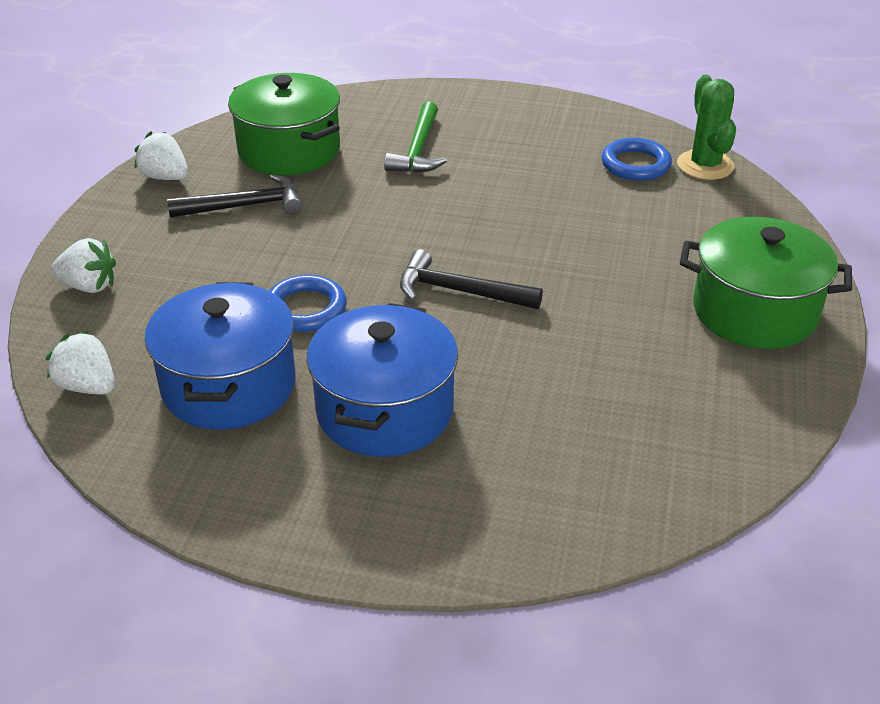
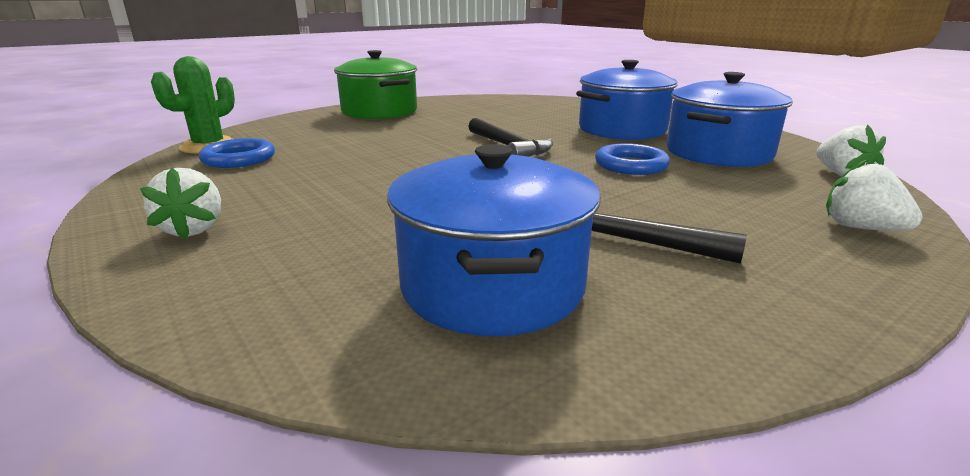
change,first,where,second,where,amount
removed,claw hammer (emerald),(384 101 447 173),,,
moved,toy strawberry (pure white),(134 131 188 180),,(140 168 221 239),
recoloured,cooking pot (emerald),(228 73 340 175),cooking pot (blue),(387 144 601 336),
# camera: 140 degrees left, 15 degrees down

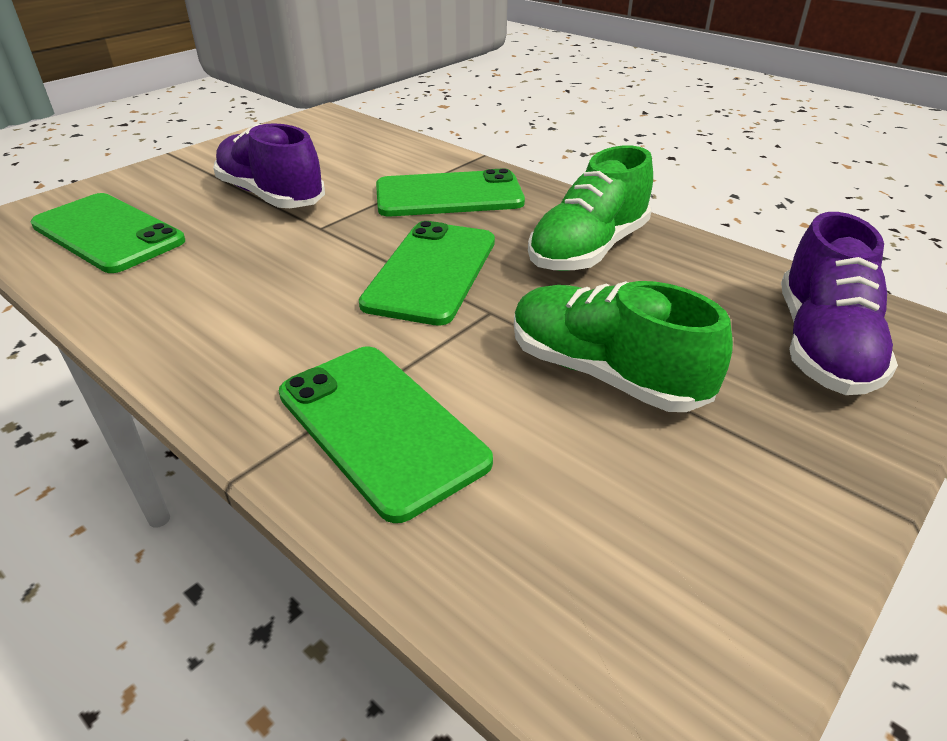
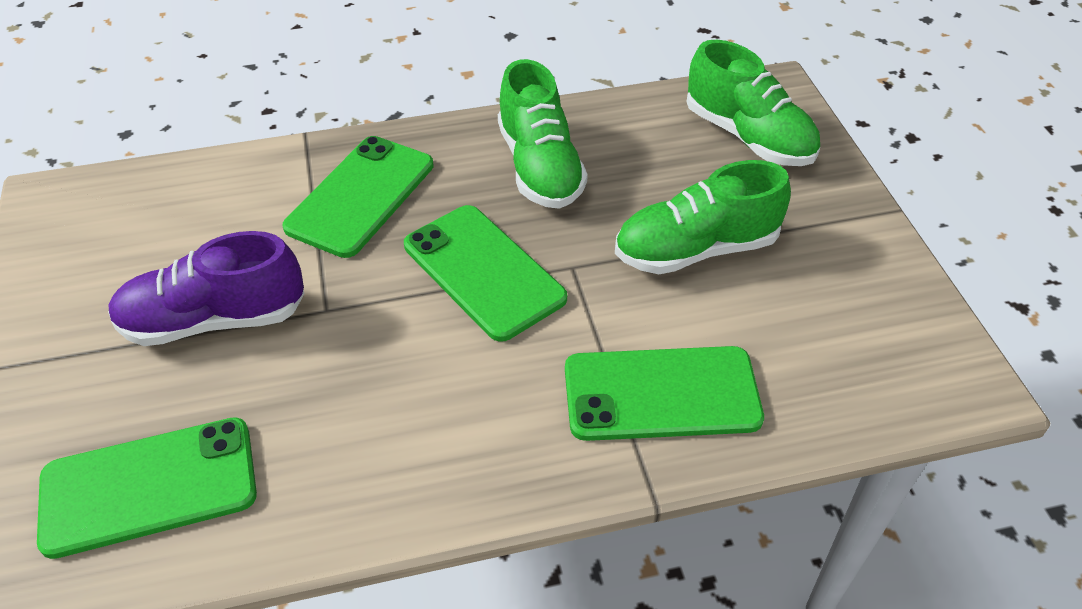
change,first,where,second,where,amount
recoloured,sneaker (royal purple),(781 212 898 395),sneaker (emerald),(686 40 820 166),
# camera: 55 degrees left, 10 degrees up

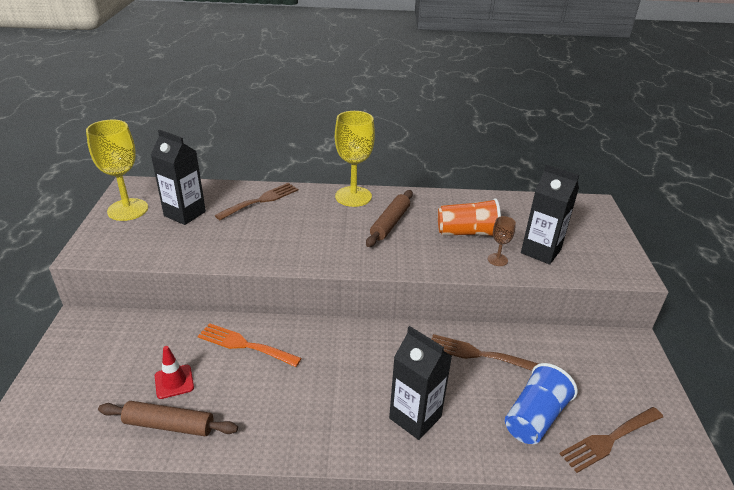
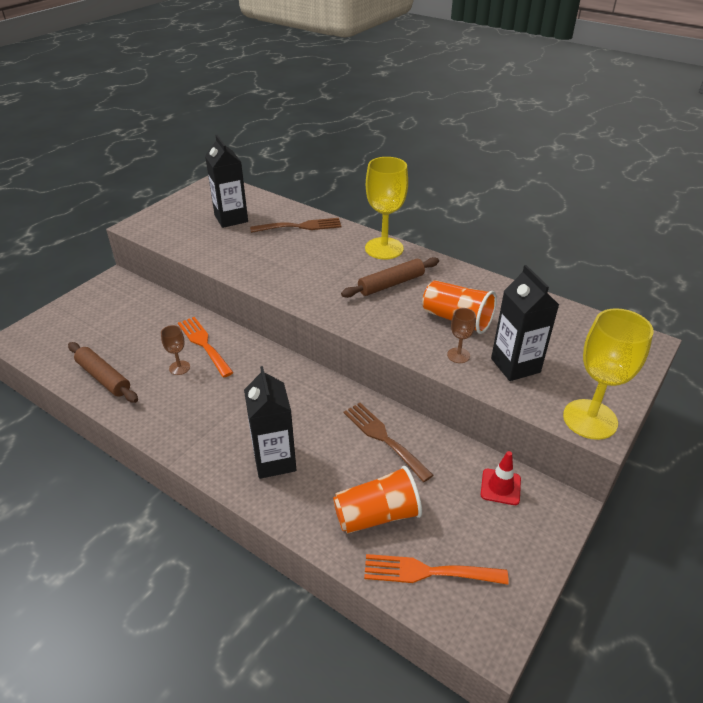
change,first,where,second,where,amount
added,,,chalice (russet),(161 325 190 375),
moved,chalice (bright yellow),(86 120 148 221),,(563 308 653 440),
moved,road cone (red),(155 346 194 399),,(481 451 521 505),
recoloured,tumbler (blue),(505 363 578 444),tumbler (orange),(333 466 422 534),
recoloured,fork (russet),(560 407 663 473),fork (orange),(364 554 509 585),
# camera: 35 degrees right, 5 degrees up

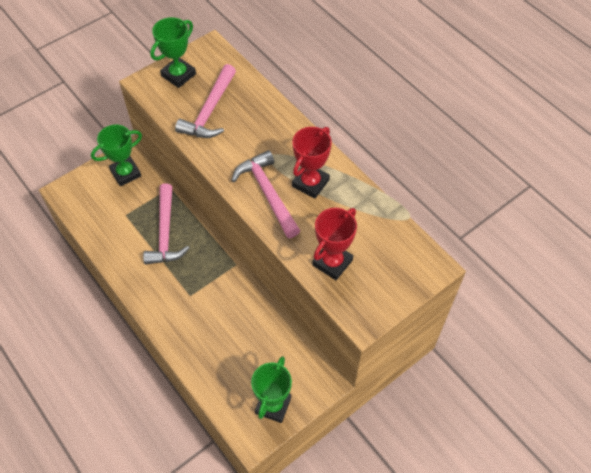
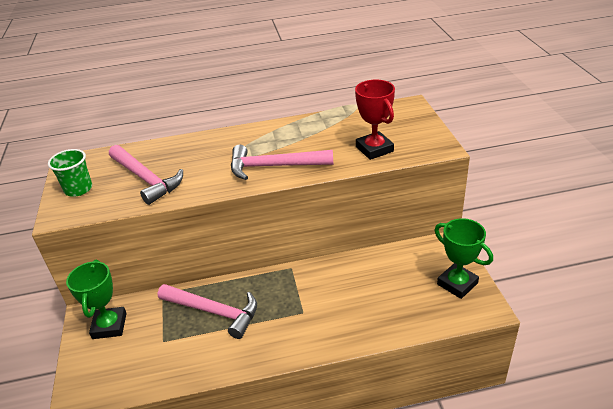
change,first,where,second,where,amount
removed,award cup (red),(292 127 332 199),,,
replaced,award cup (emerald),(150 17 196 88),tumbler (emerald),(48 149 92 197),
# camera: 60 degrees left, 20 degrees down

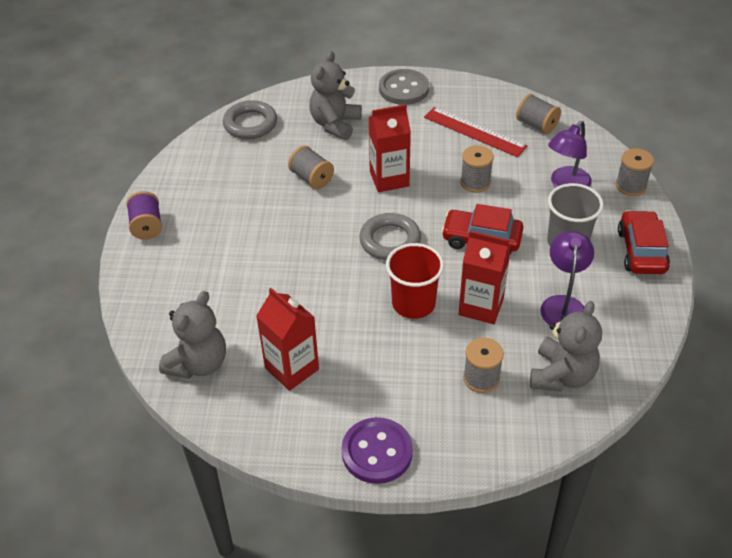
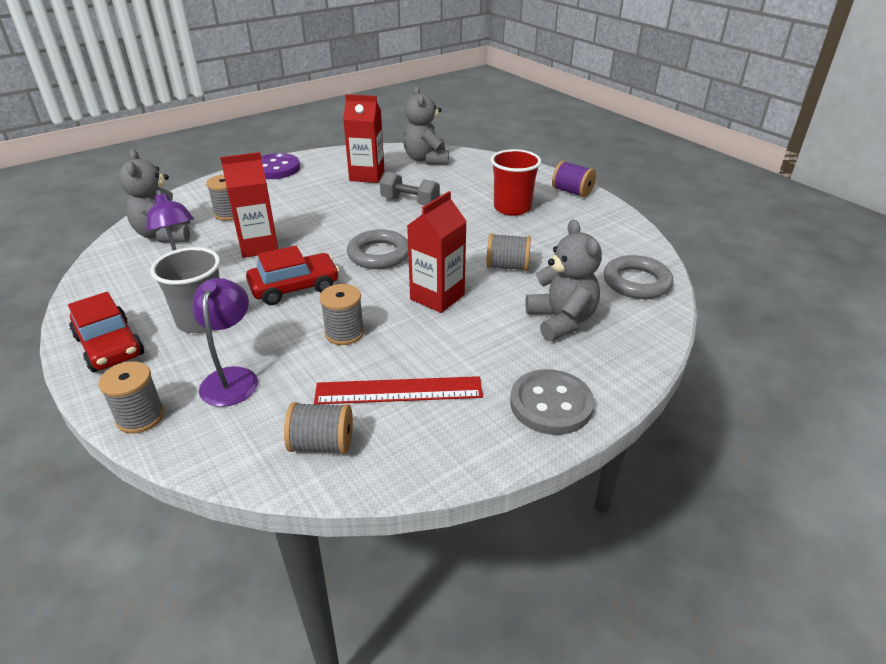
change,first,where,second,where,amount
added,,,hand weight (grey),(380 172 440 206),
moved,tumbler (red),(386 243 444 319),,(491 149 541 216),
# camera: 140 degrees right, 10 degrees down

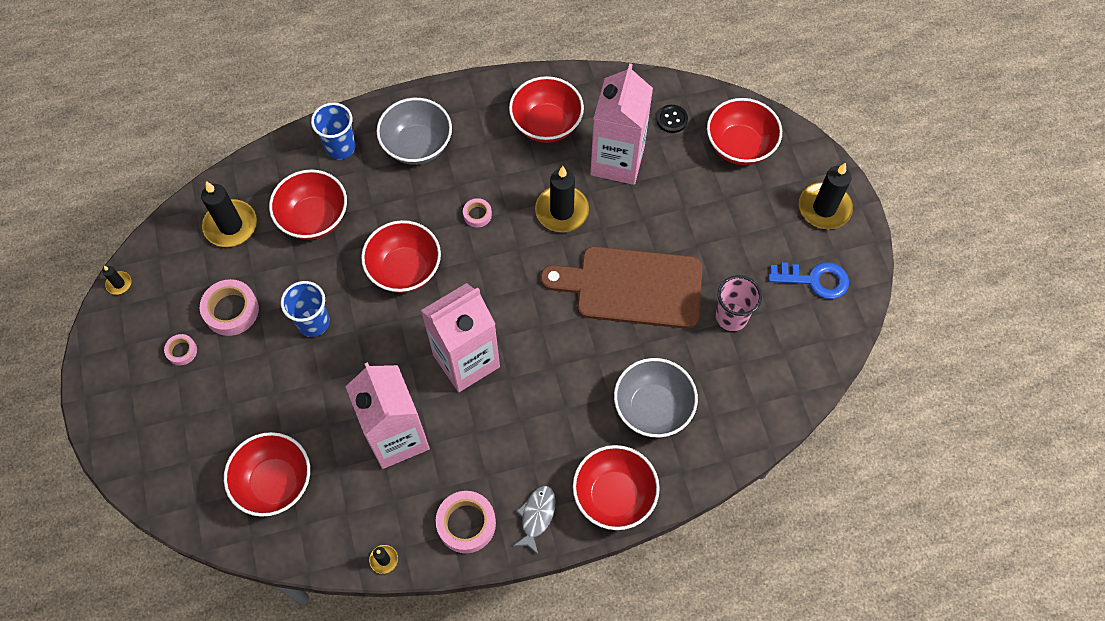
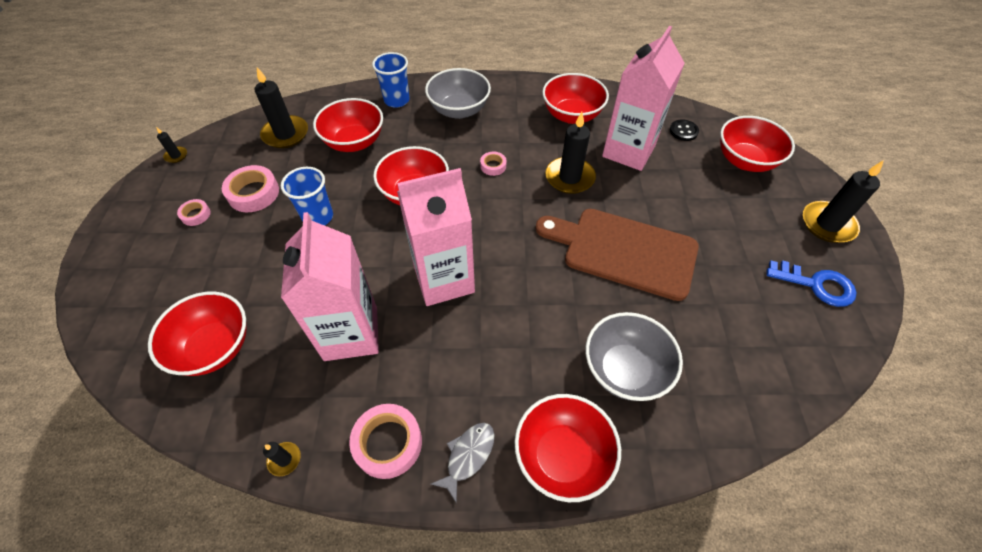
change,first,where,second,where,amount
removed,tumbler (rosy),(716 275 762 331),,,
# camera: 15 degrees right, 10 degrees down

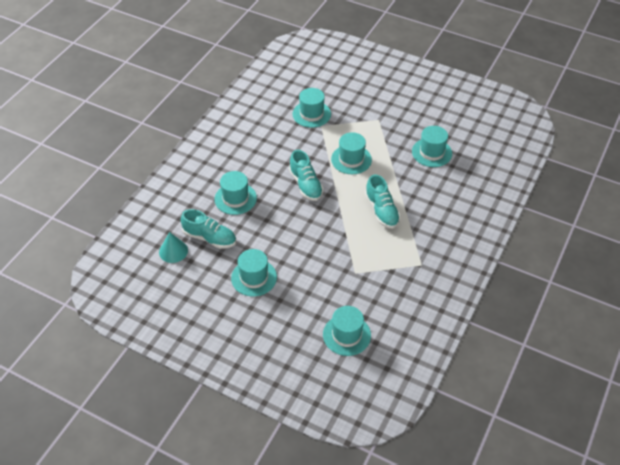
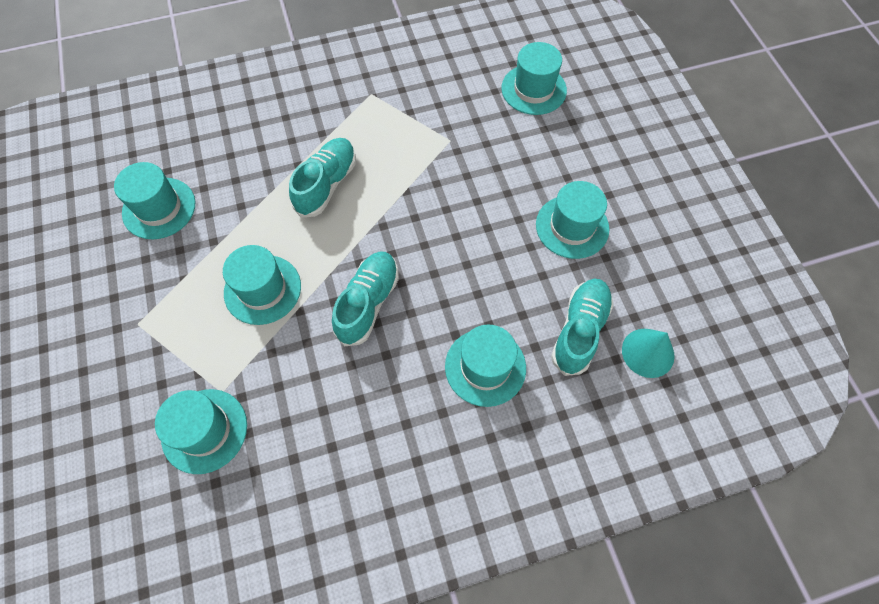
change,first,where,second,where,amount
turned,sneaker (turquoise),(181 209 236 249),,(551 279 614 376),45 degrees clockwise
# camera: 135 degrees left, 15 degrees up

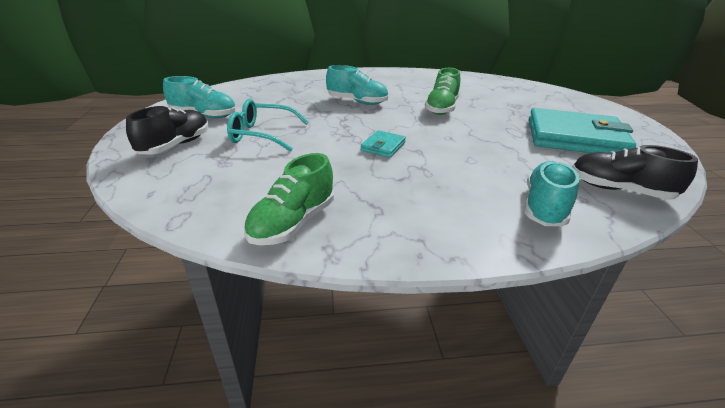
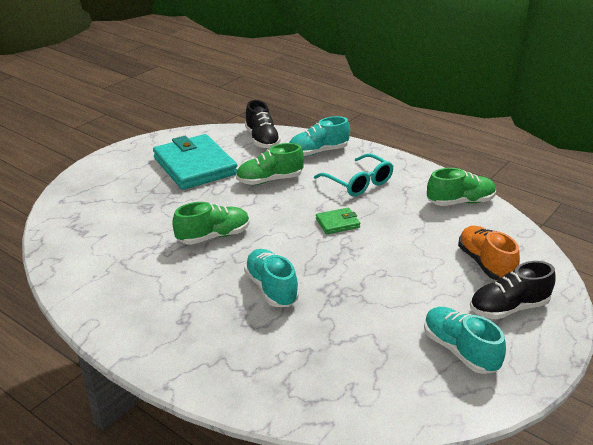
change,first,where,second,where,amount
added,,,sneaker (emerald),(236 143 304 185),
added,,,sneaker (orange),(458 226 520 280),
moved,spectacles (turquoise),(227 99 309 152),,(314 154 393 196),
recoloured,wallet (turquoise),(361 130 406 158),wallet (emerald),(316 208 360 234),
# camera: 135 degrees left, 0 degrees up

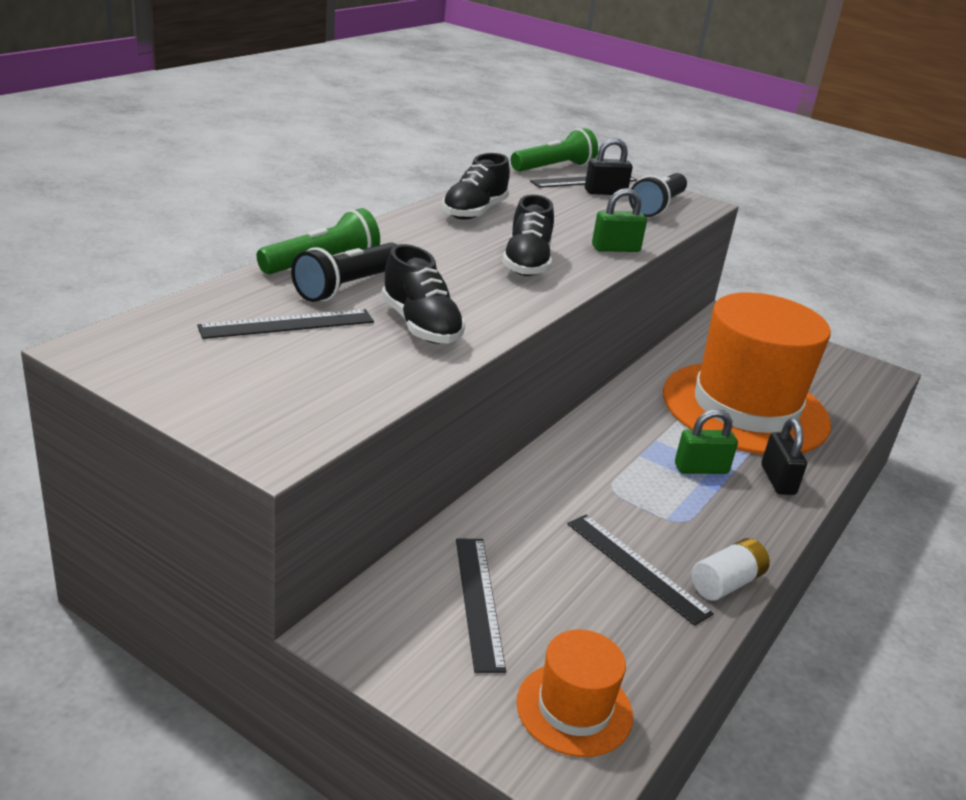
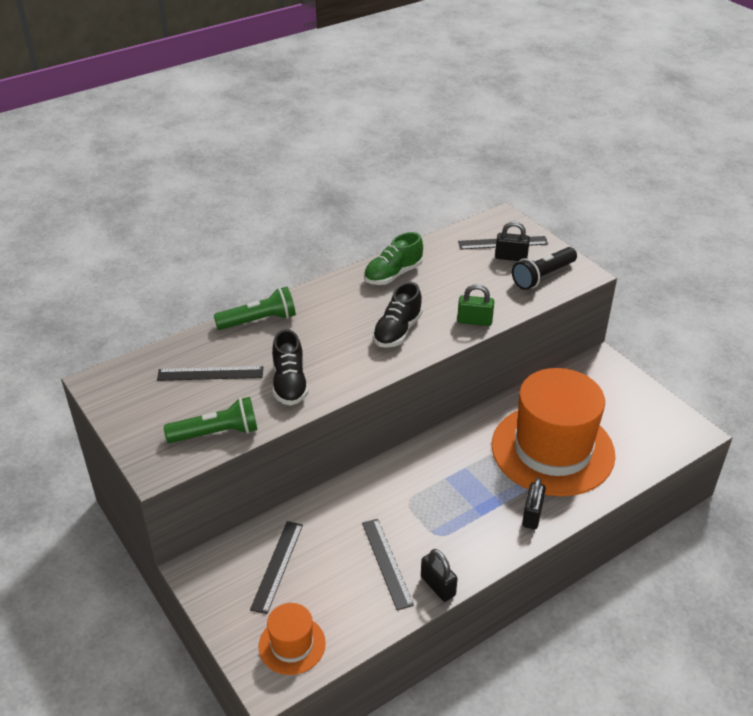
change,first,where,second,where,amount
removed,pocket torch (black),(291 243 397 302),,,
removed,small lock (emerald),(675 409 738 474),,,
moved,pocket torch (emerald),(511 128 598 172),,(164 397 258 443),
replaced,AA battery (pure white),(691 538 770 601),small lock (black),(421 549 458 602),
recoloured,sneaker (black),(442 153 510 219),sneaker (emerald),(364 232 423 285),
# camera: 25 degrees right, 10 degrees up

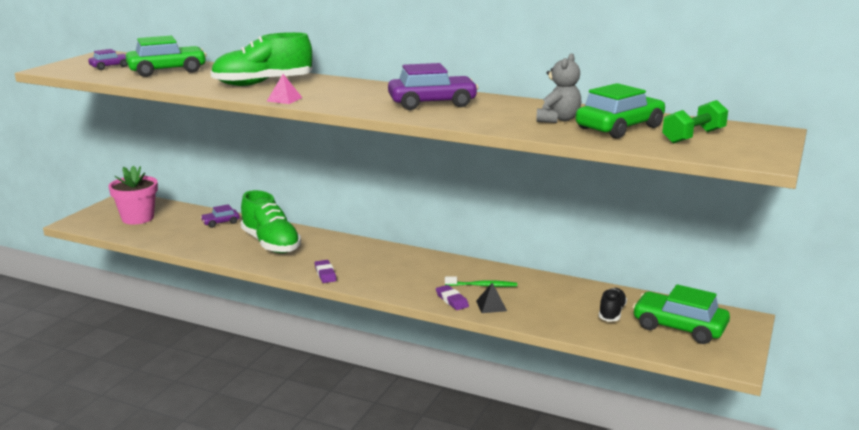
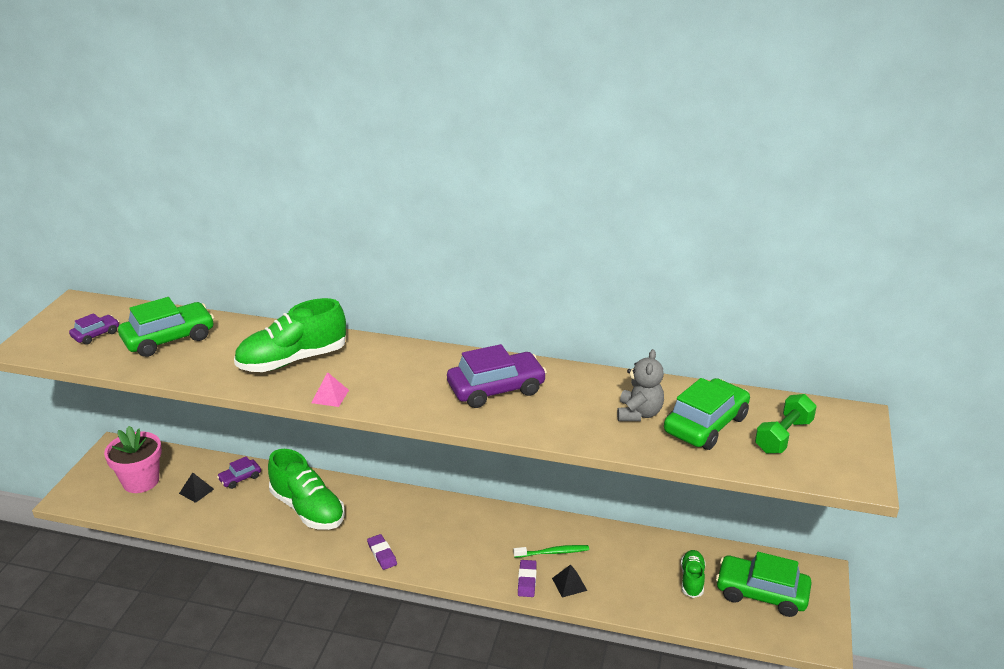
change,first,where,second,where,amount
added,,,pyramid shape (black),(179 472 214 503),
recoloured,sneaker (black),(599 288 627 322),sneaker (emerald),(681 550 706 598),
turned,pencil eraser (royal purple),(436 285 469 310),,(518 560 537 597),45 degrees clockwise
# camera: 10 degrees left, 10 degrees up

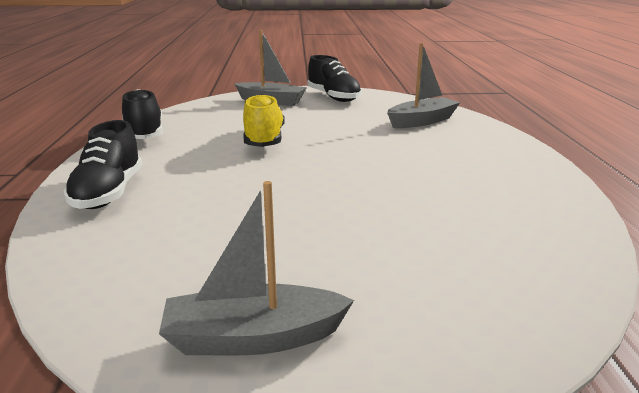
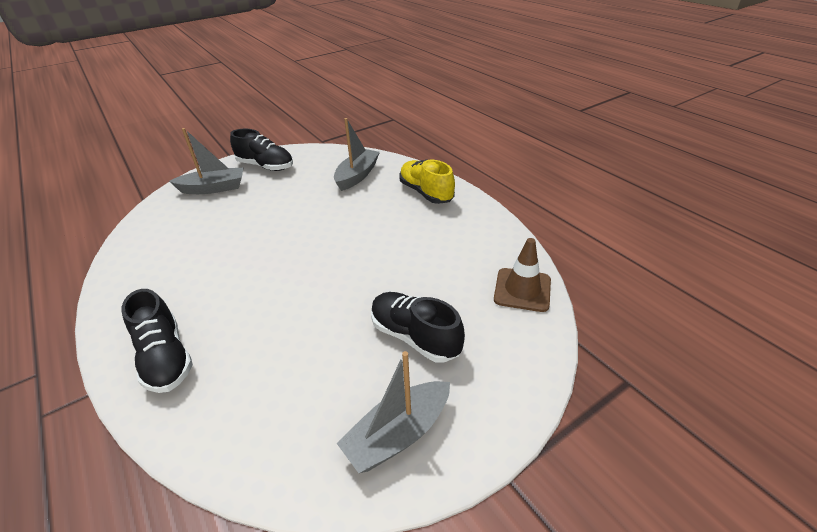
change,first,where,second,where,amount
added,,,road cone (russet),(494 238 551 312),
moved,sneaker (black),(122 89 163 139),,(371 292 465 363),
moved,sneaker (bright yellow),(243 94 285 147),,(400 160 455 204),
# camera: 30 degrees left, 15 degrees up

